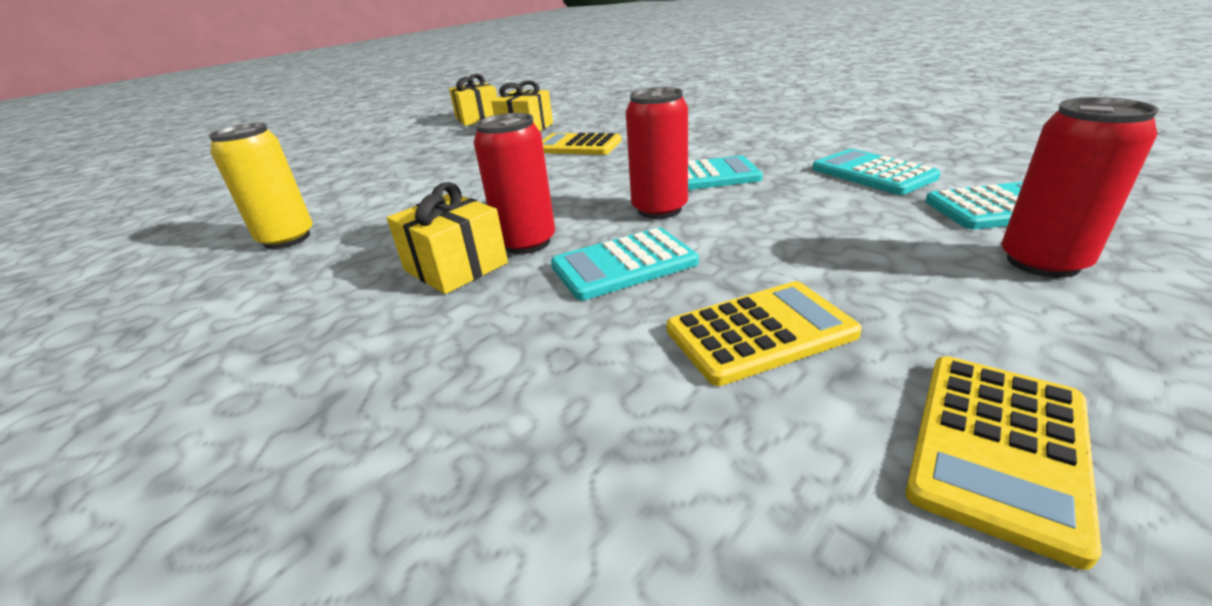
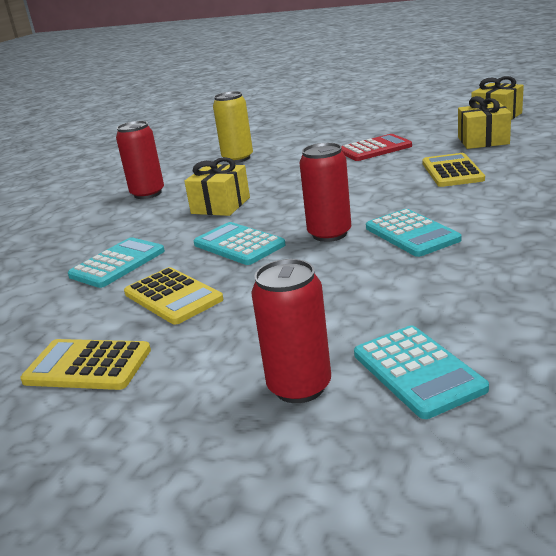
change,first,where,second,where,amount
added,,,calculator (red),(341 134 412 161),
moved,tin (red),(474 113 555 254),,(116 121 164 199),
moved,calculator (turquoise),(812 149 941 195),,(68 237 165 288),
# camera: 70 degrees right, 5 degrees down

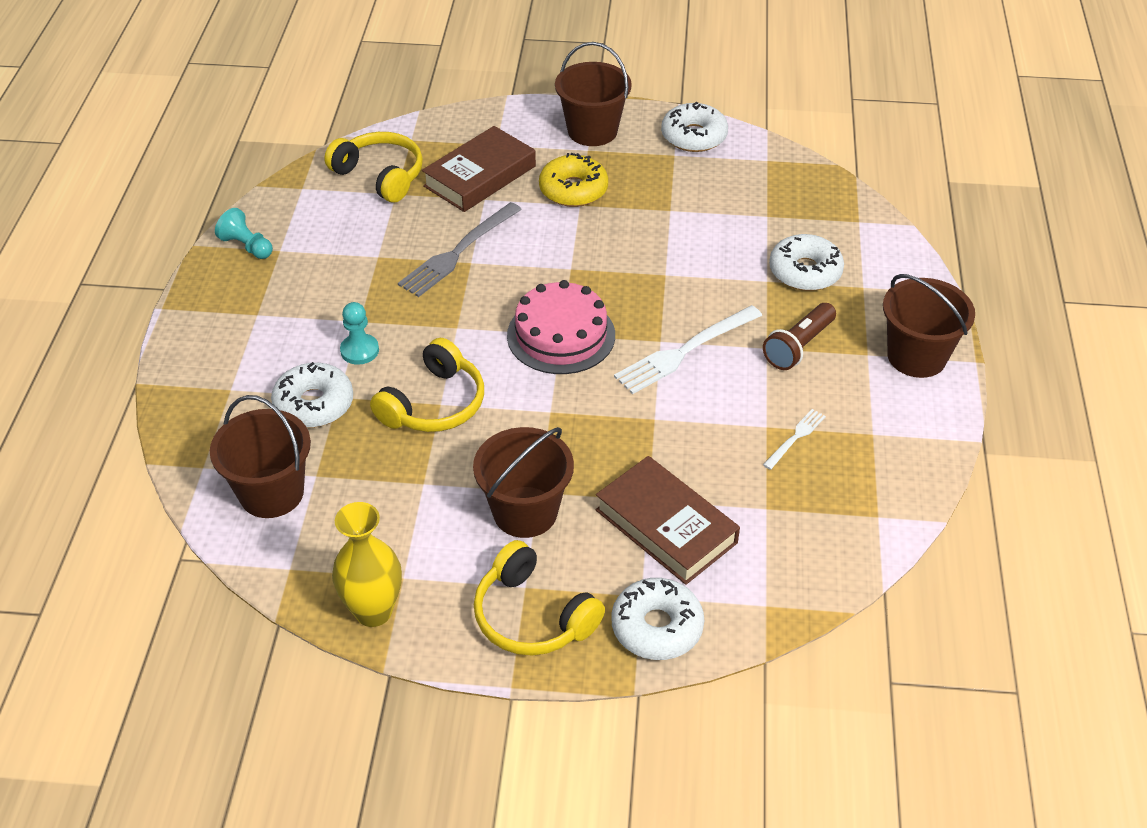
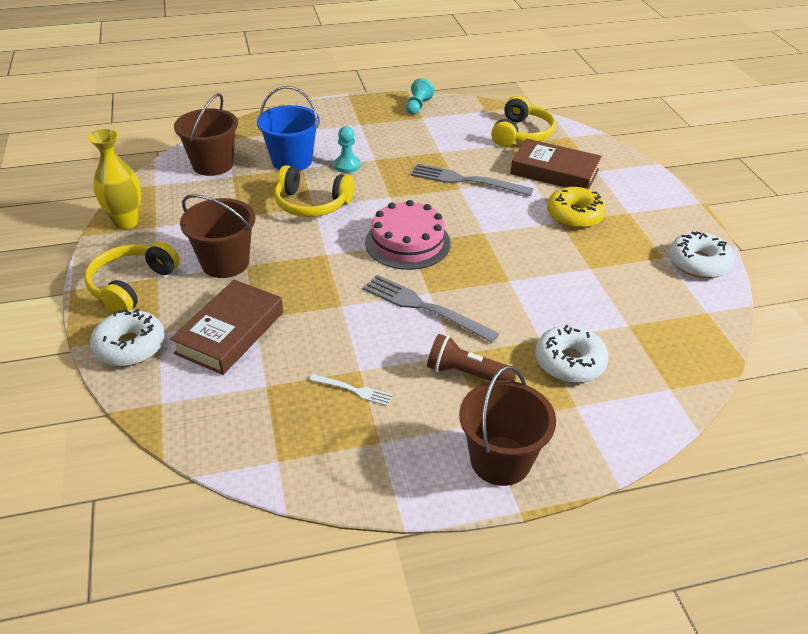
change,first,where,second,where,amount
removed,pail (russet),(555 42 632 146),,,
replaced,donut (pure white),(271 362 353 428),pail (blue),(257 86 320 171),
recoloured,fork (pure white),(614 305 762 394),fork (grey),(363 275 500 343),
# camera: 70 degrees right, 5 degrees down

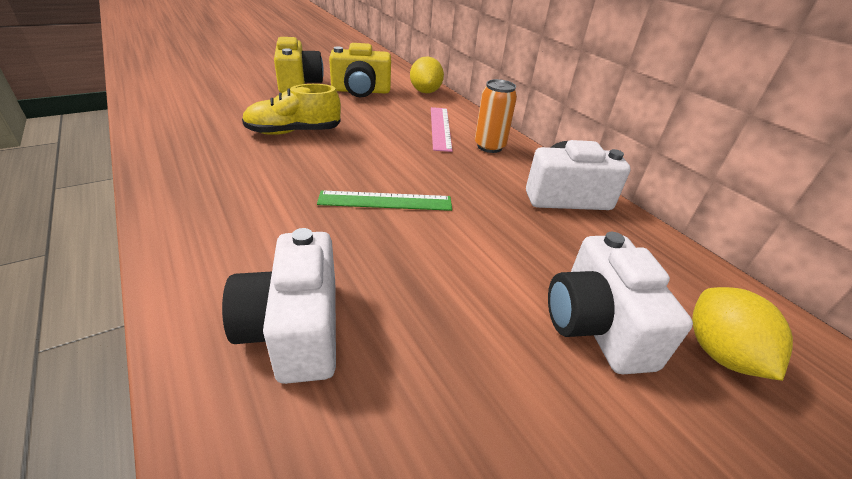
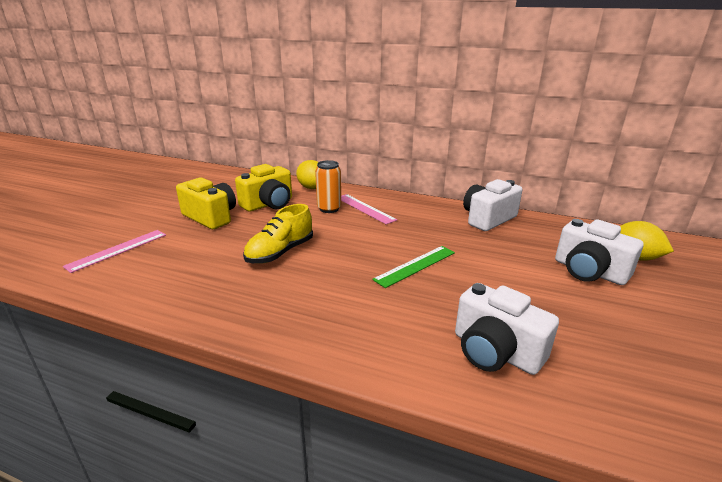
change,first,where,second,where,amount
added,,,measuring stick (rosy),(63 230 166 273),
moved,tin (orange),(475 79 517 153),,(315 160 341 213),
# camera: 35 degrees left, 10 degrees down

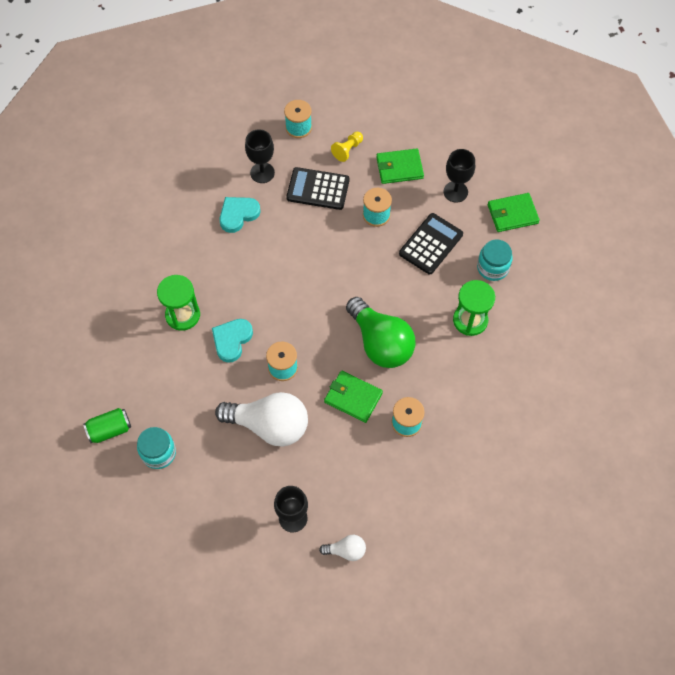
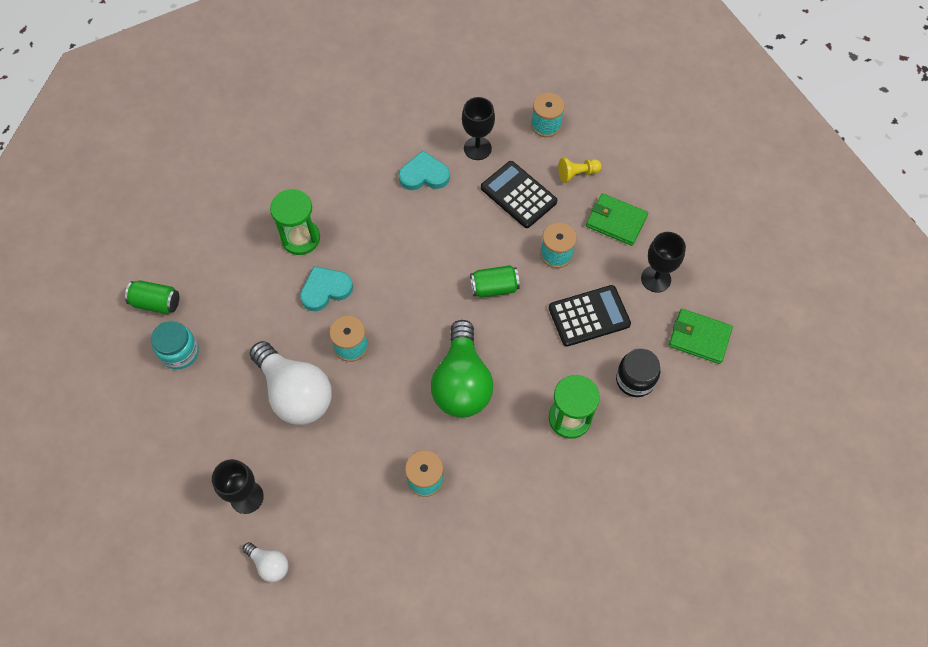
change,first,where,second,where,amount
removed,wallet (emerald),(324 370 383 423),,,
added,,,tin (emerald),(470 265 520 298),
recoloured,jar (turquoise),(477 240 513 281),jar (black),(616 348 660 397),
# camera: 35 degrees right, 0 degrees up

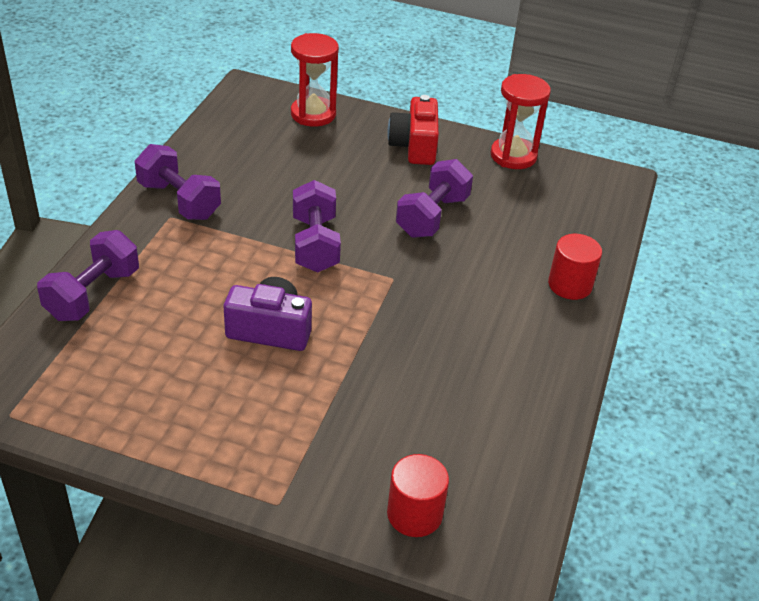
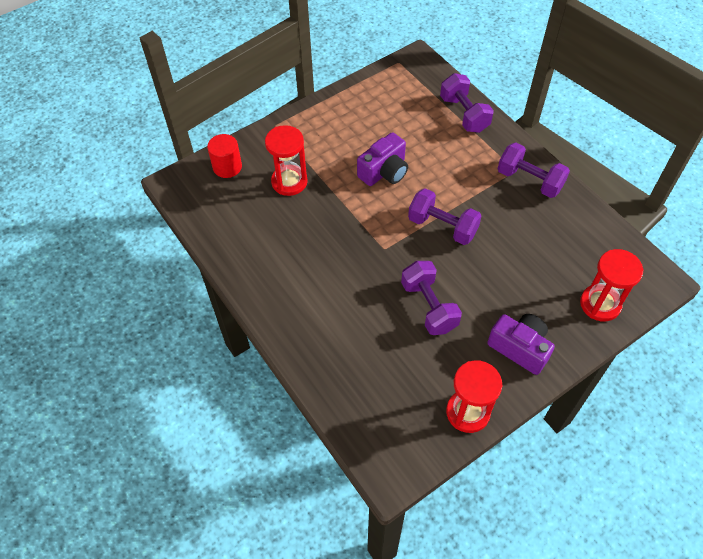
change,first,where,second,where,amount
removed,cylinder shape (red),(548 234 602 300),,,
added,,,hourglass (red),(265 125 308 196),
recoloured,compact camera (red),(387 95 439 165),compact camera (royal purple),(487 314 555 375),
turned,hand weight (royal purple),(135 144 221 220),,(498 142 570 198),45 degrees clockwise
# camera: 130 degrees right, 15 degrees up

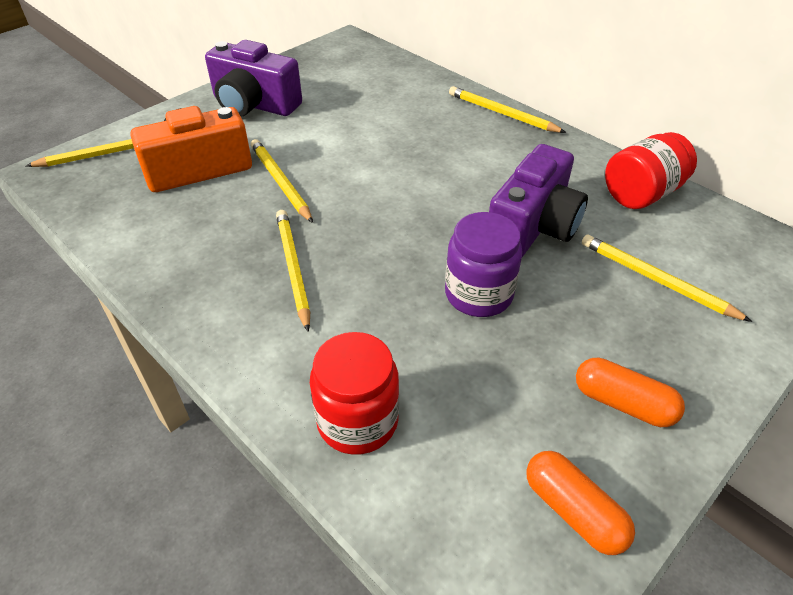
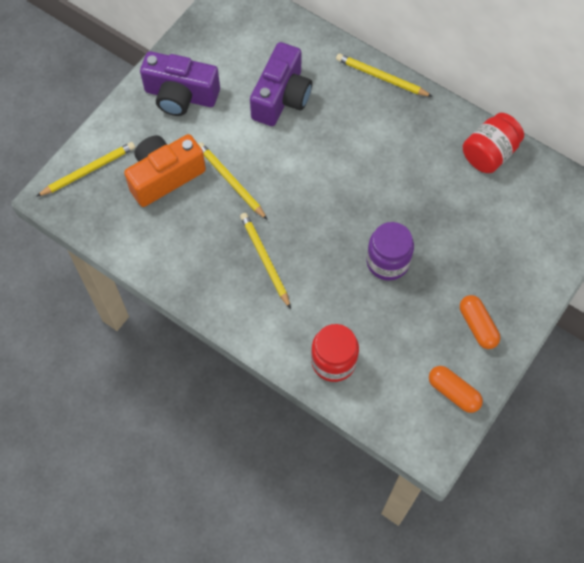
change,first,where,second,where,amount
removed,lead pencil (bright yellow),(582 234 752 322),,,
moved,compact camera (royal purple),(489 144 588 257),,(250 42 312 126),
turned,capsule (orange),(576 358 685 427),,(460 295 500 349),45 degrees clockwise
# camera: 10 degrees left, 20 degrees up

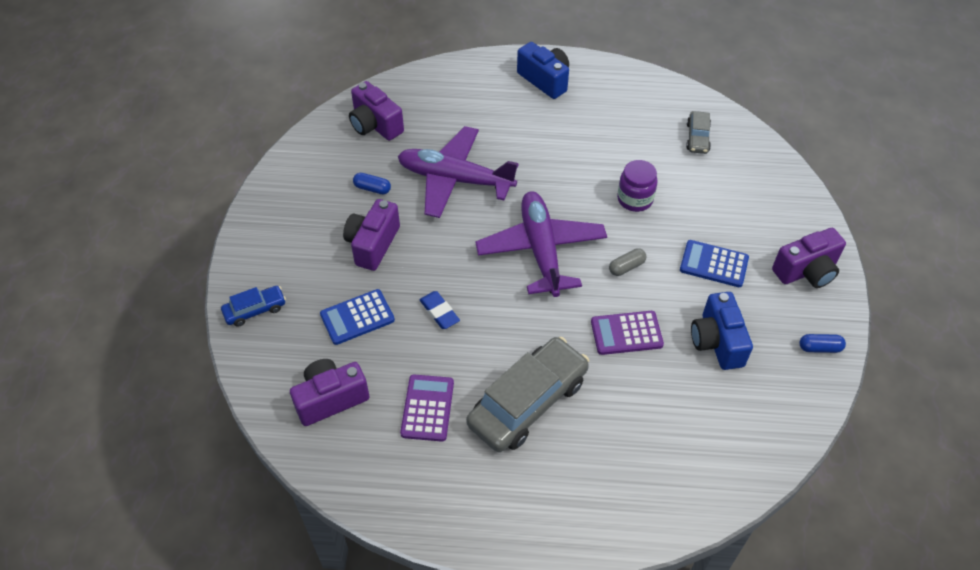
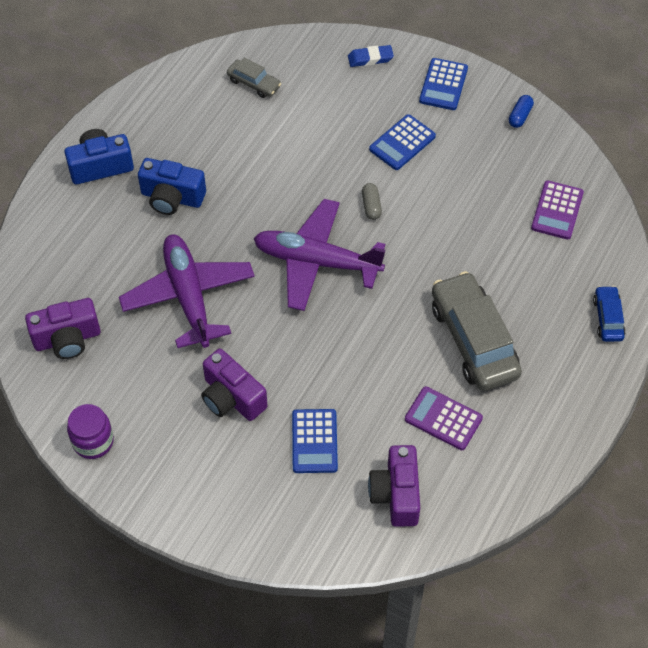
change,first,where,second,where,amount
removed,capsule (blue),(353 173 391 194),,,
moved,car (blue),(221 286 286 327),,(593 286 626 342),
moved,pencil eraser (blue),(419 291 460 329),,(348 45 394 67),
moved,calculator (royal purple),(591 311 664 355),,(531 180 584 240),
moved,jar (royal purple),(617 160 658 212),,(67 404 114 459),
moved,compact camera (blue),(691 292 753 370),,(138 158 206 215),
replaced,compact camera (royal purple),(772 228 846 288),calculator (blue),(419 58 468 110),
turned,aeroplane (royal purple),(398 126 519 218),,(119 235 255 348),120 degrees clockwise
# camera: 65 degrees left, 5 degrees up

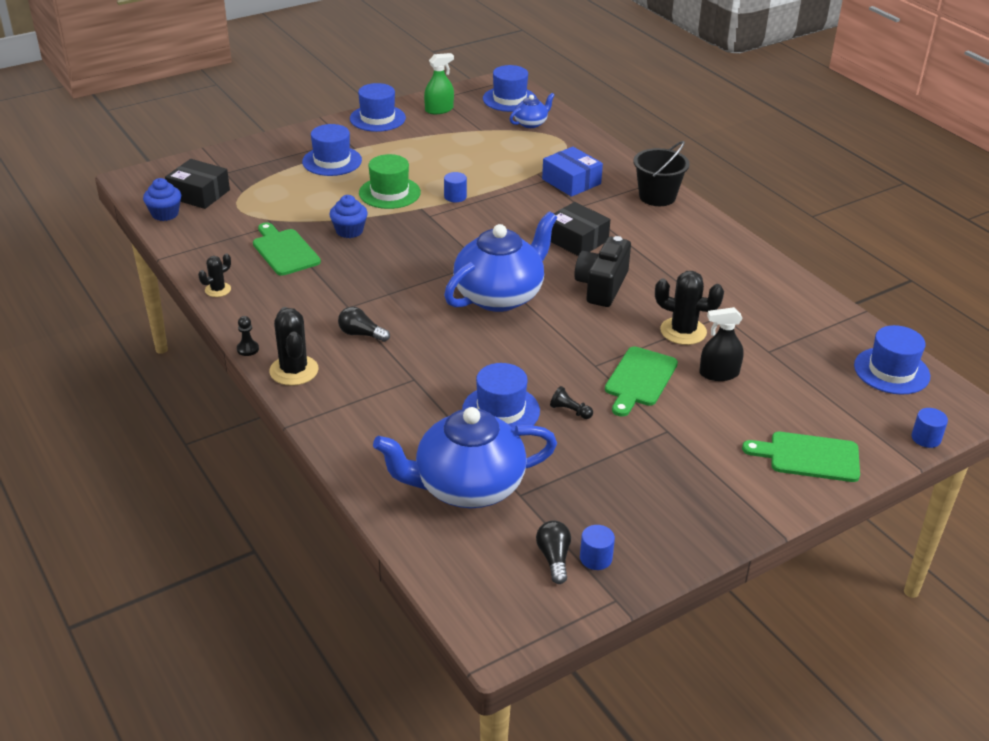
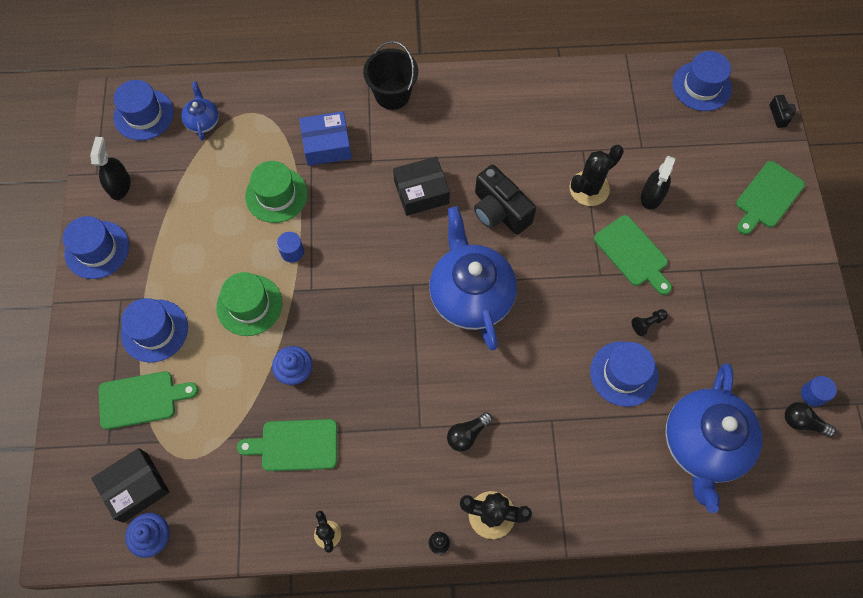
change,first,where,second,where,amount
added,,,chopping board (emerald),(98 371 198 430),
added,,,tall hat (emerald),(245 161 308 223),
replaced,cylinder shape (blue),(912 408 948 448),compact camera (black),(770 95 796 128),
recoloured,spray cleaner (emerald),(424 53 454 114),spray cleaner (black),(90 137 131 200),
# camera: 60 degrees left, 30 degrees up

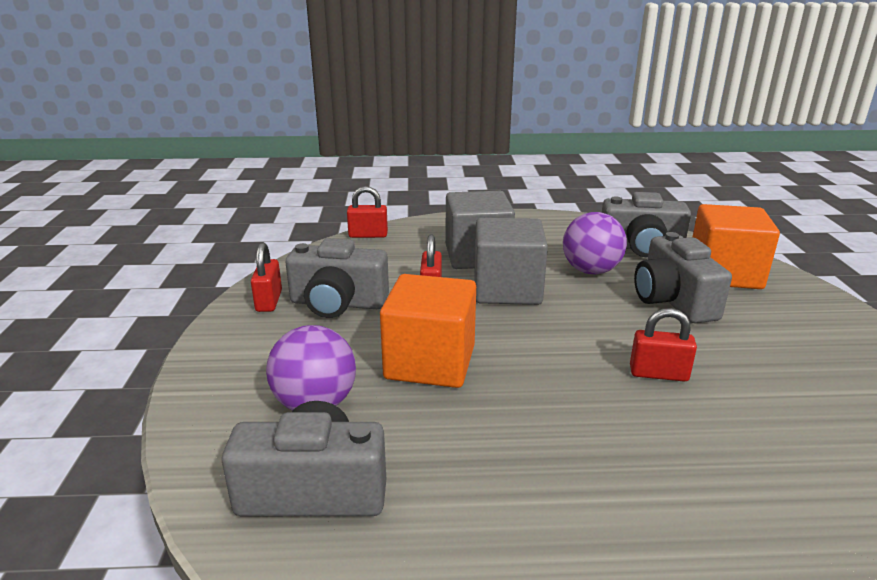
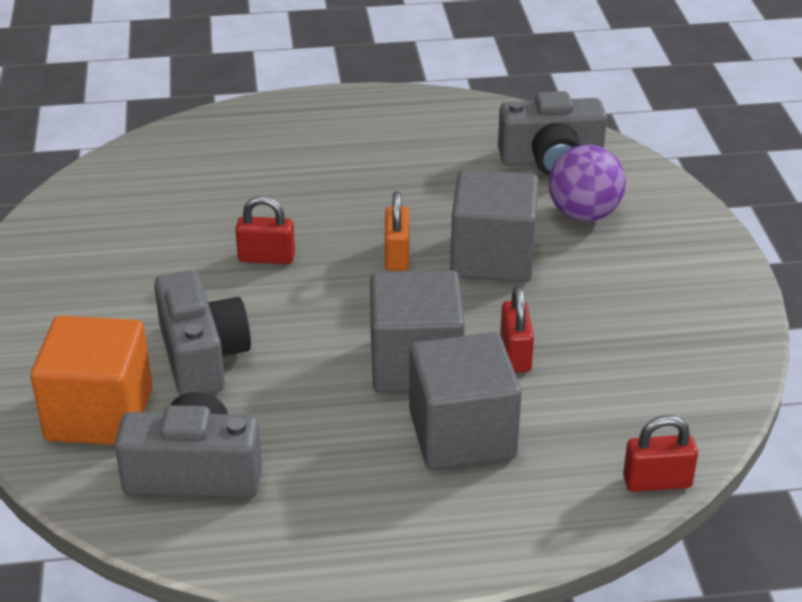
change,first,where,second,where,amount
removed,small lock (red),(251 243 282 312),,,
removed,compact camera (grey),(285 238 389 318),,,
removed,play ball (royal purple),(563 212 627 274),,,
added,,,small lock (orange),(385 191 409 271),
recoloured,solid cube (orange),(380 274 476 388),solid cube (grey),(450 169 539 282),
# camera: 175 degrees right, 10 degrees up

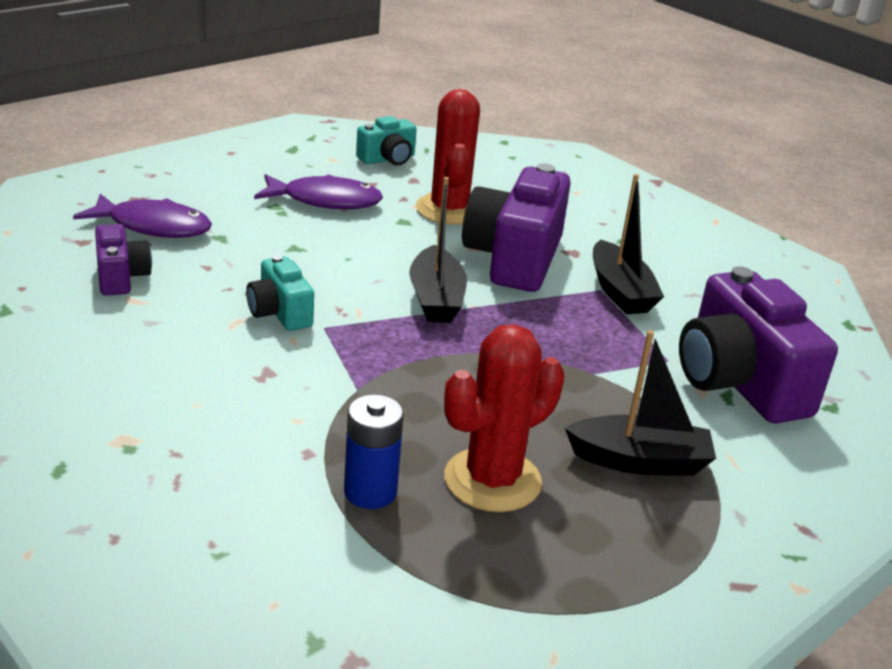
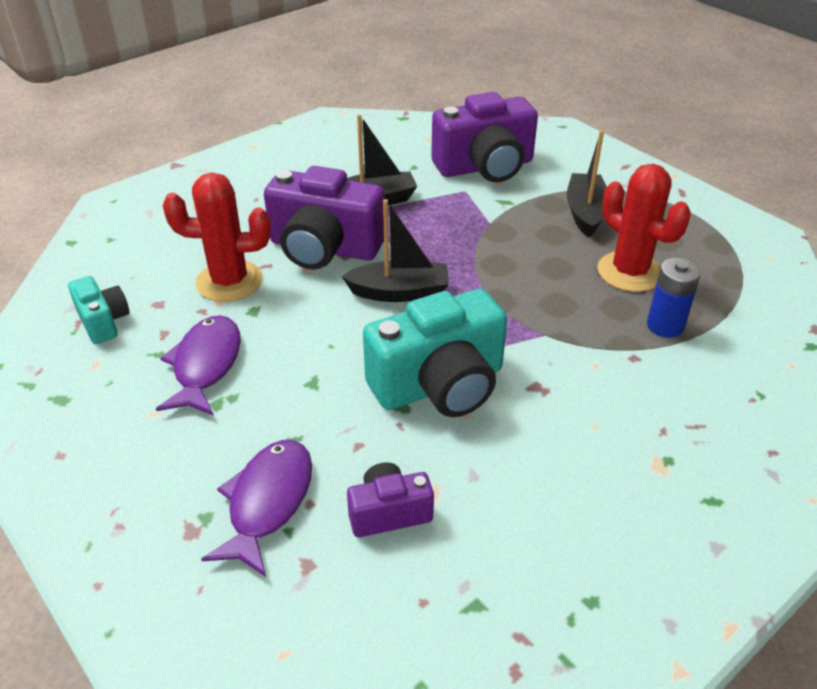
change,first,where,second,where,amount
resized,compact camera (turquoise),(246 255 314 331),,(363 289 507 417),x1.93
# camera: 85 degrees left, 10 degrees up

